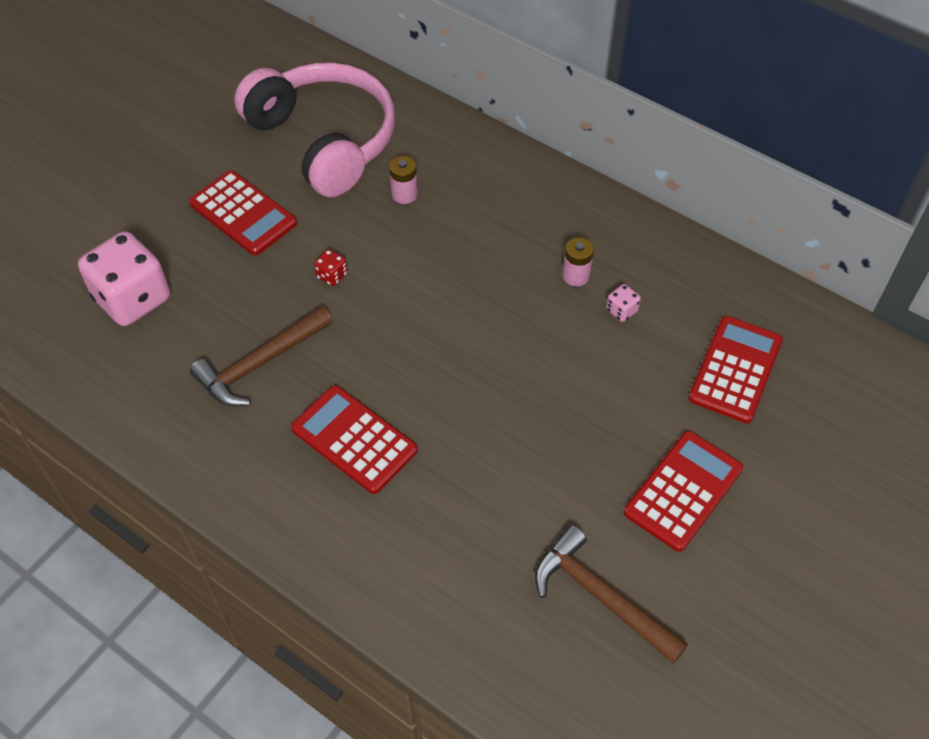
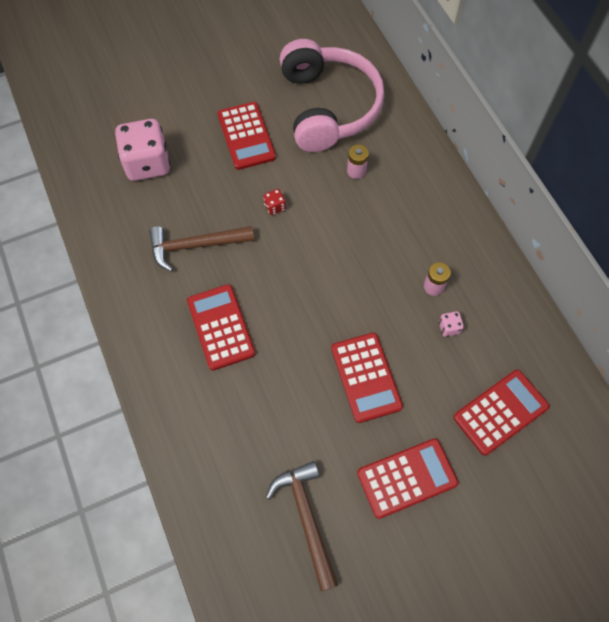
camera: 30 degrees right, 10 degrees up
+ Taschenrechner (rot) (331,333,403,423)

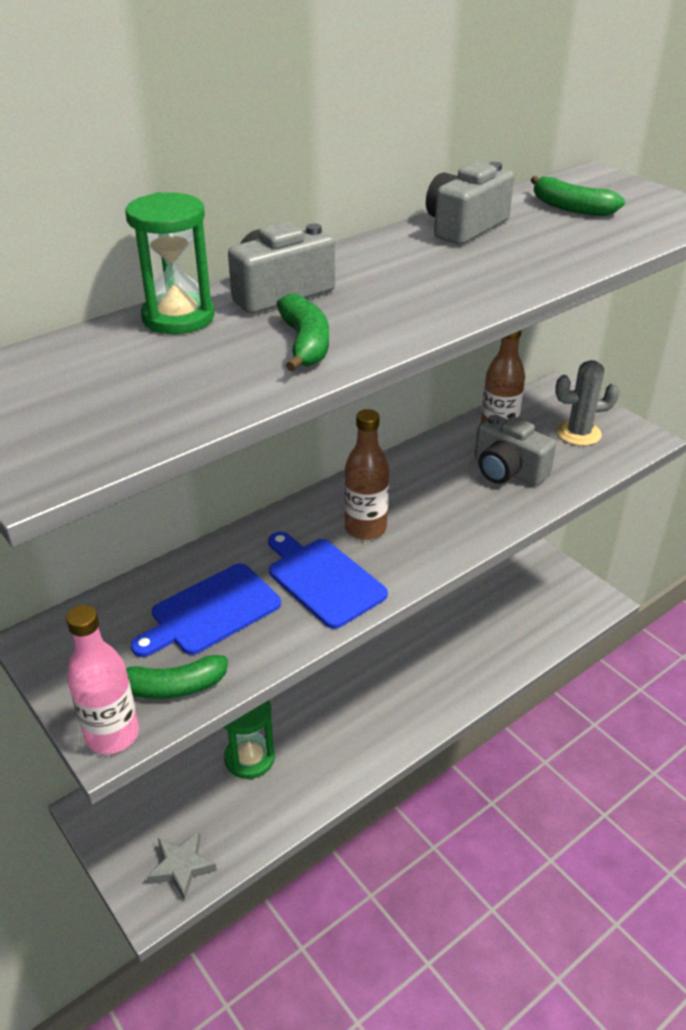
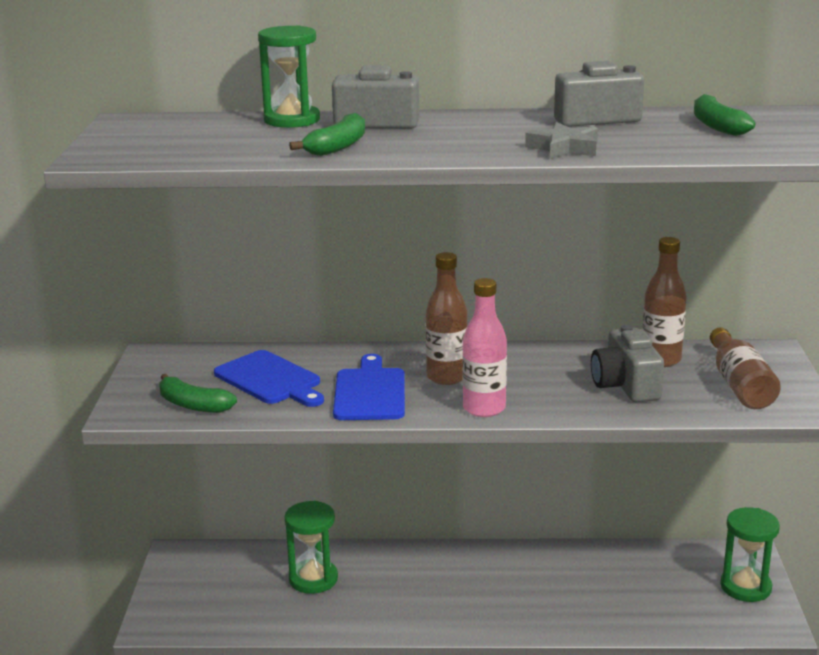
camera: 40 degrees right, 15 degrees down
~ Schneidebrett (blau) (131,563,281,657) = (214,350,324,407) 135 degrees counterclockwise
~ Flasche (rosa) (66,605,139,754) to (462,278,507,417)
~ Stern (grau) (146,831,217,901) to (525,122,598,159)
~ Kaktus (grau) (555,360,620,446) to Flasche (braun) (710,327,781,409)
+ Sanduhr (grün) (720,507,780,602)

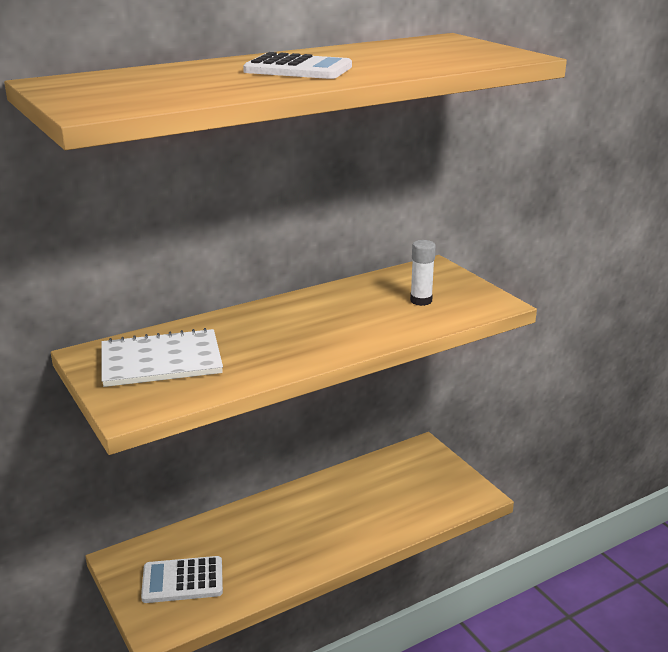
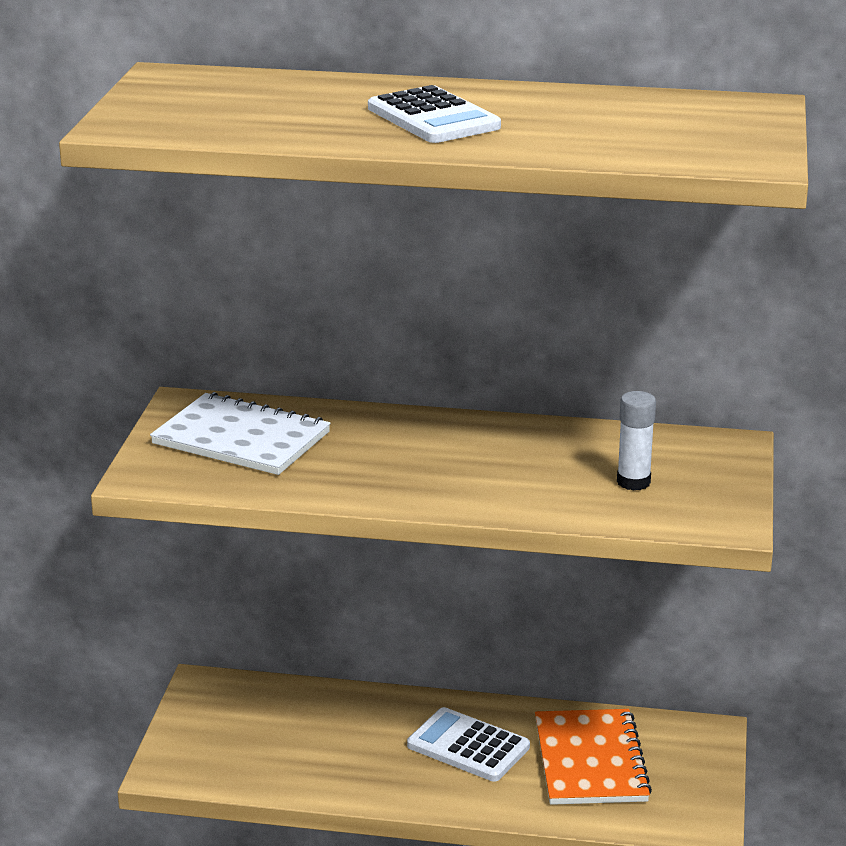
camera: 40 degrees right, 0 degrees up
~ Taschenrechner (weiß) (141,556,223,603) to (407,707,530,782)
+ Notizbuch (orange) (535,709,652,805)

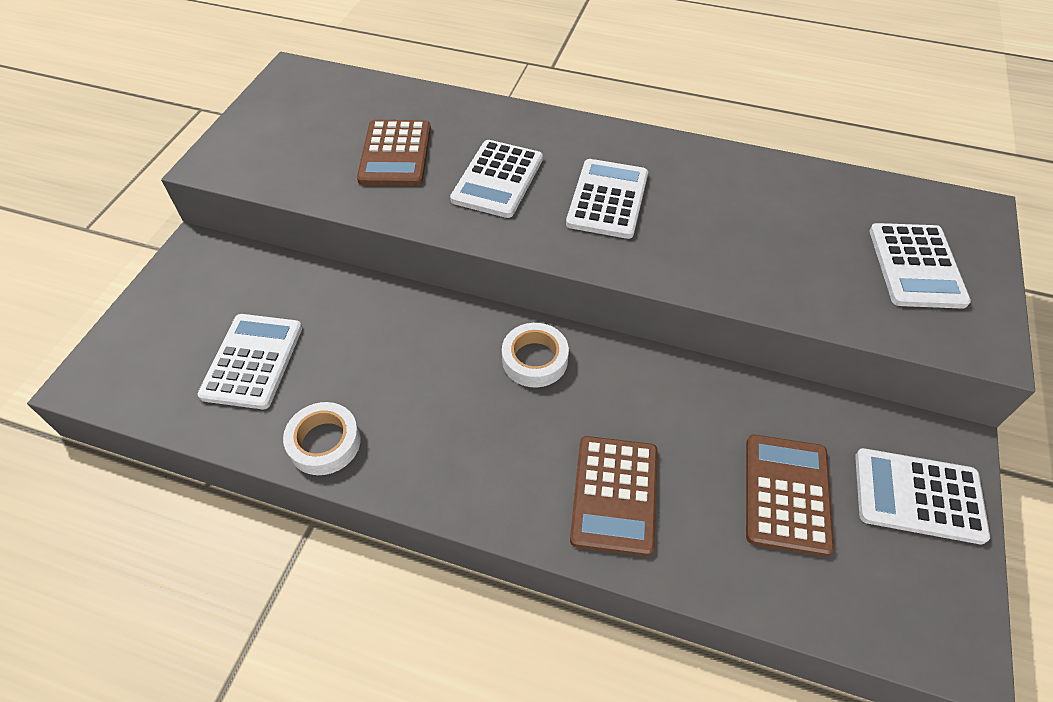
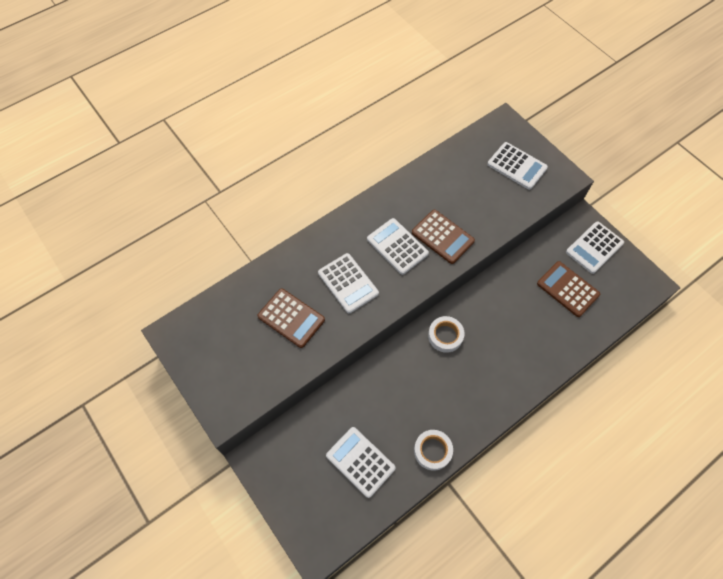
camera: 55 degrees left, 10 degrees up
~ Taschenrechner (braun) (570,436,658,557) to (412,210,475,264)

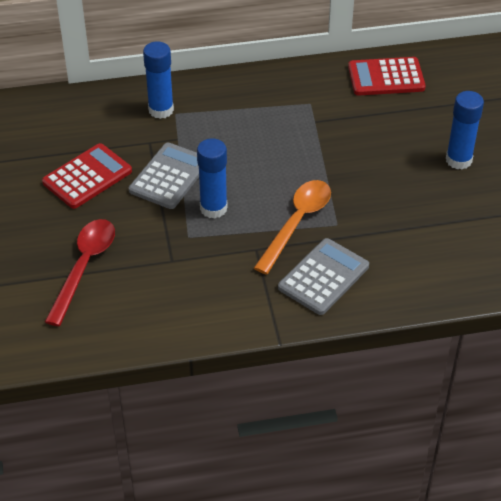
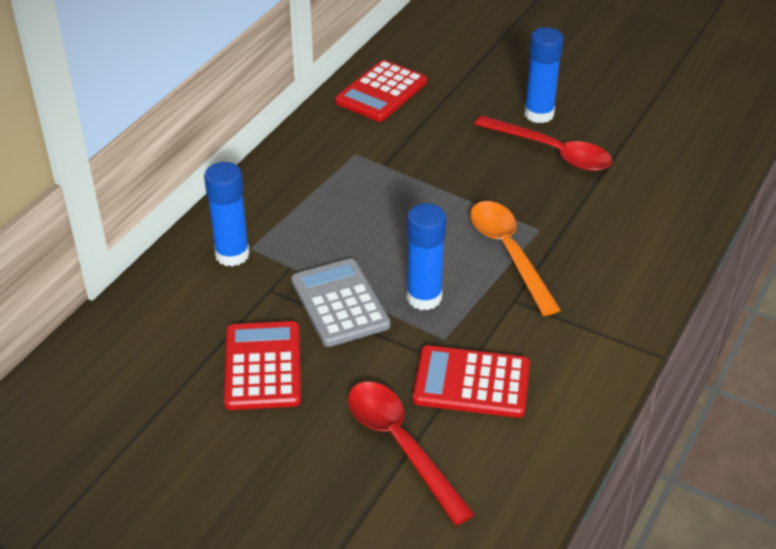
camera: 50 degrees left, 5 degrees down
+ Taschenrechner (rot) (412,345,530,418)
+ Löffel (rot) (474,115,612,171)
- Taschenrechner (grau) (278,238,369,315)

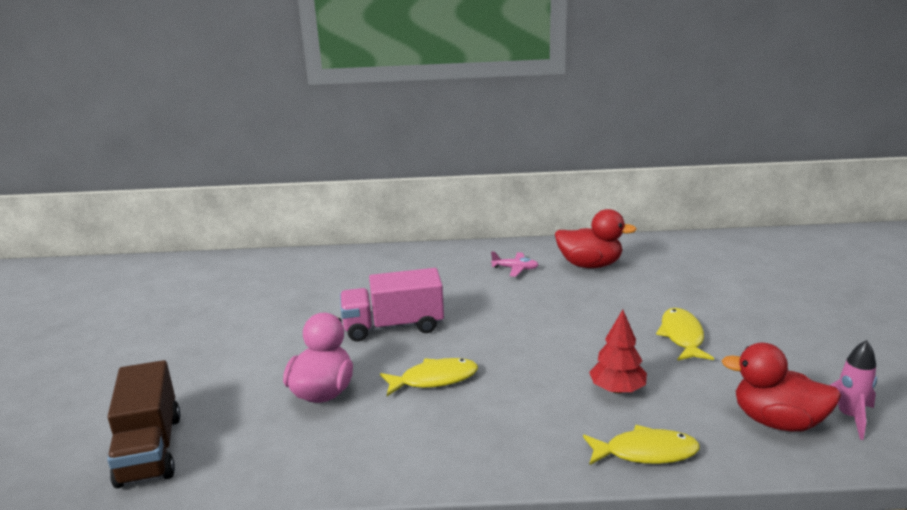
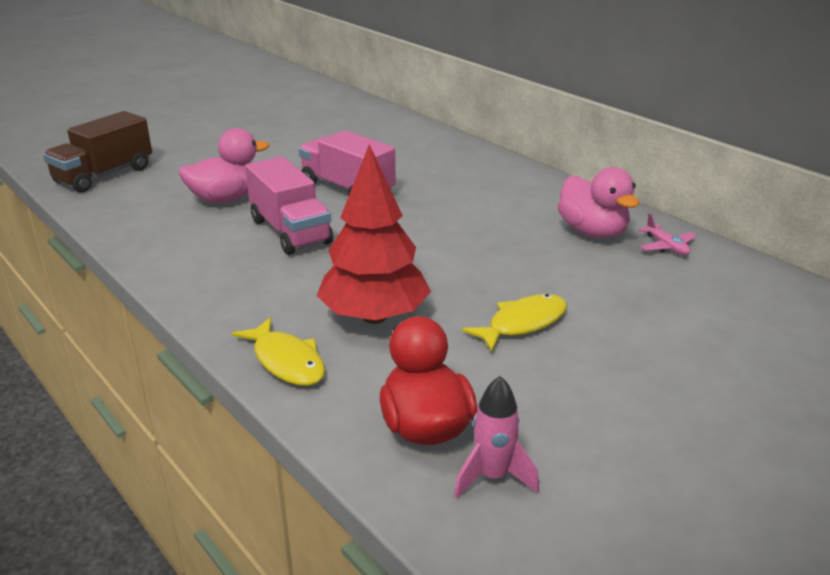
camera: 50 degrees right, 5 degrees up
~ Fisch (gelb) (380,358,478,396) to Lastwagen (rosa) (245,156,333,255)
~ Baum (rot) (589,310,647,394) = (317,144,431,324) x1.71
~ Ente (rot) (555,209,637,268) to Ente (rosa) (557,167,639,238)
~ Flugzeug (rosa) (491,251,539,277) to (638,214,697,255)

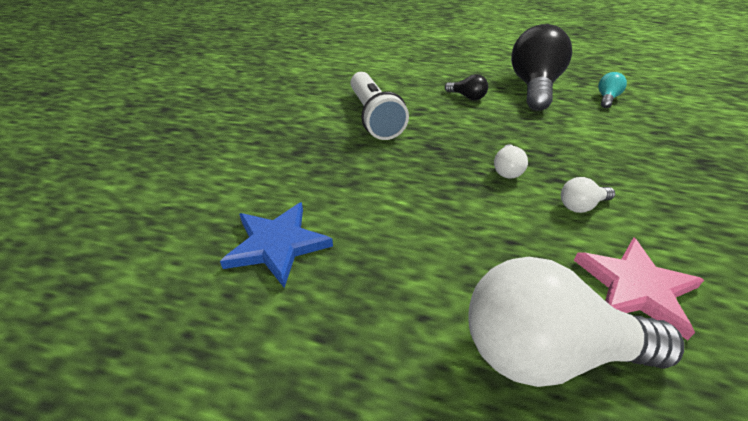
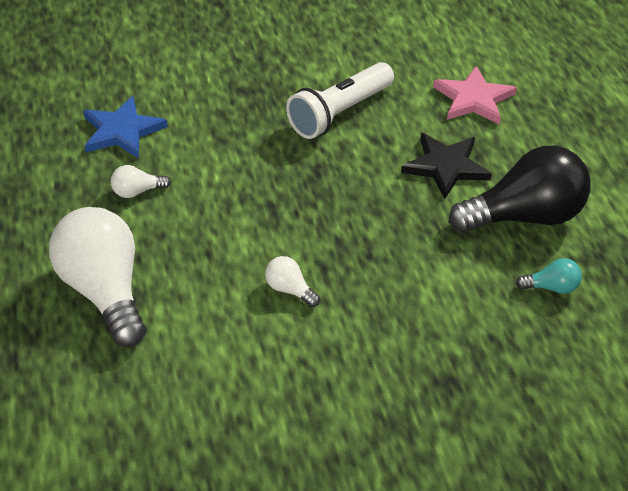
camera: 60 degrees right, 5 degrees up
~ Glühbirne (weiß) (494,144,528,179) to (111,165,171,198)
~ Glühbirne (schwarz) (445,74,488,100) to Stern (schwarz) (401,133,492,199)
~ Stern (rosa) (574,237,704,340) to (433,66,517,125)

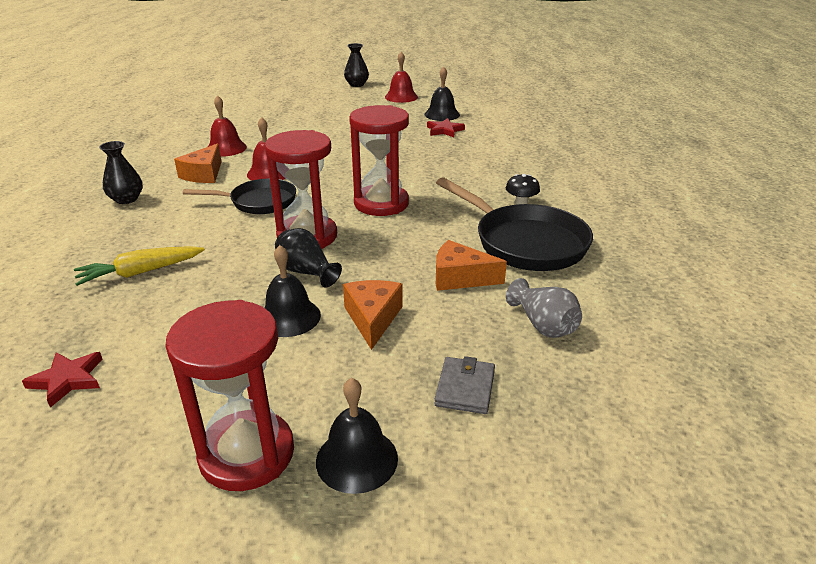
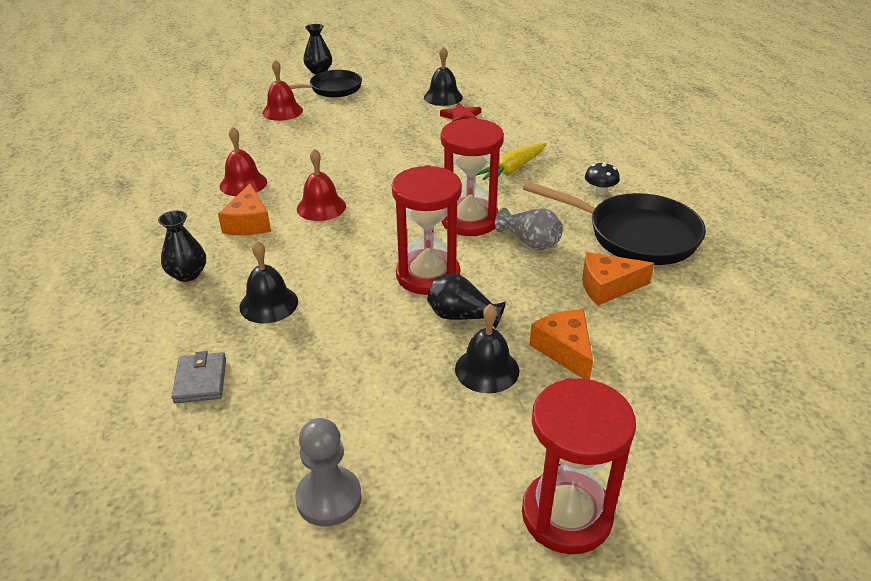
camera: 20 degrees left, 5 degrees up
~ Geldbörse (grau) (434,356,495,414) to (172,351,226,403)
~ Glocke (schwarz) (316,378,398,494) to (239,241,298,323)
~ Glocke (rot) (385,52,418,103) to (262,60,303,121)
~ Pfanne (schwarz) (183,179,296,214) to (288,70,362,98)
~ Stern (rot) (22,352,103,408) to Bauer (grau) (295,418,362,527)
~ Karotte (gelb) (74,246,205,286) to (476,143,547,180)
~ Vase (grau) (506,278,582,338) to (495,208,563,250)

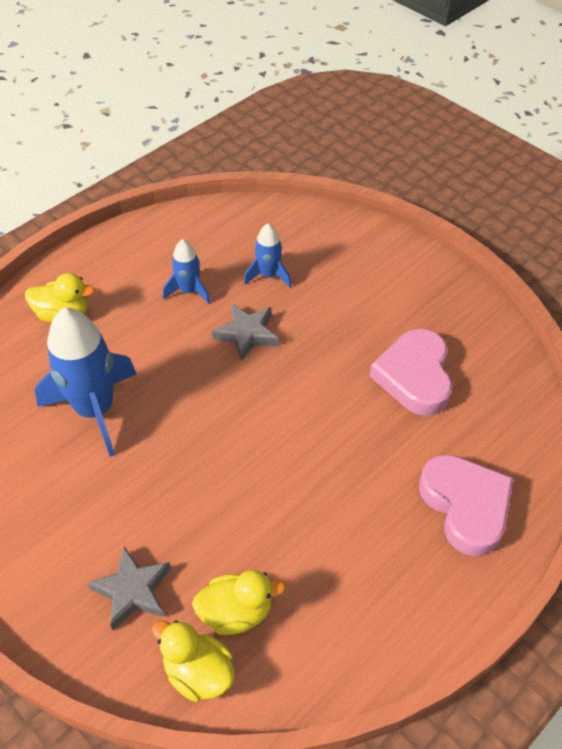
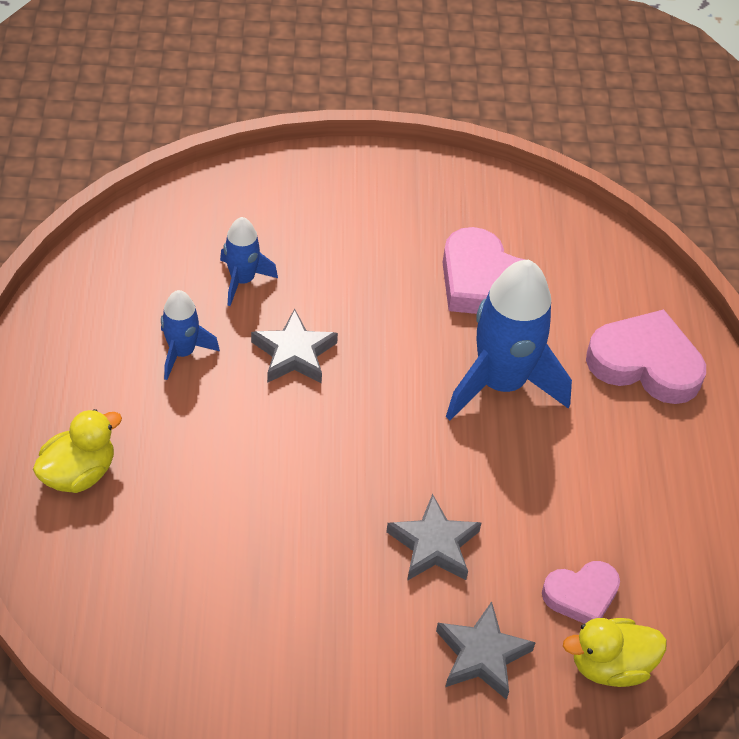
camera: 50 degrees left, 0 degrees up
+ Stern (grau) (386,494,482,581)
~ Rakete (blau) (35,307,137,457) to (446,260,572,420)
~ Ente (gelb) (192,570,286,635) to Herz (rosa) (542,561,620,624)

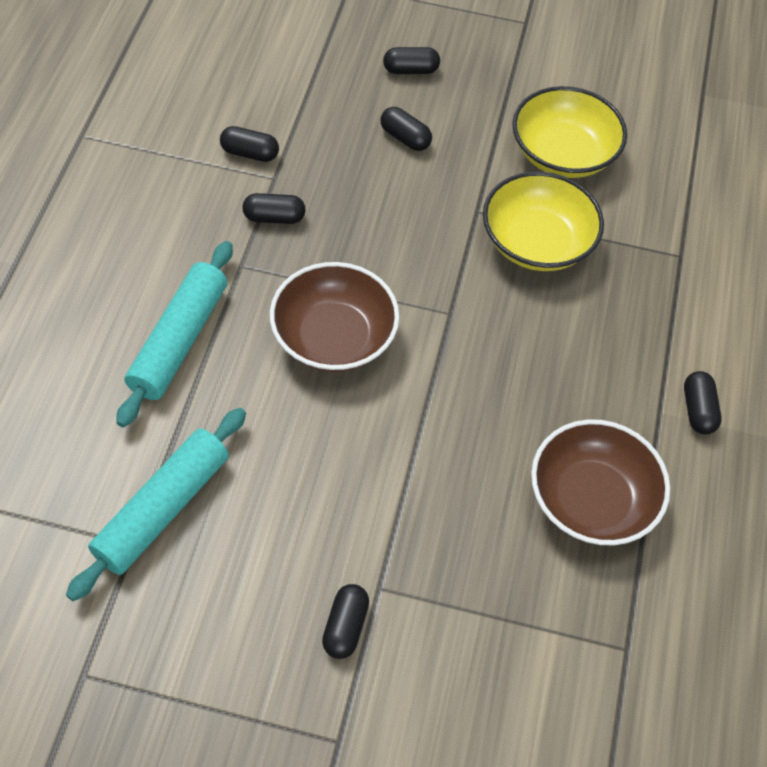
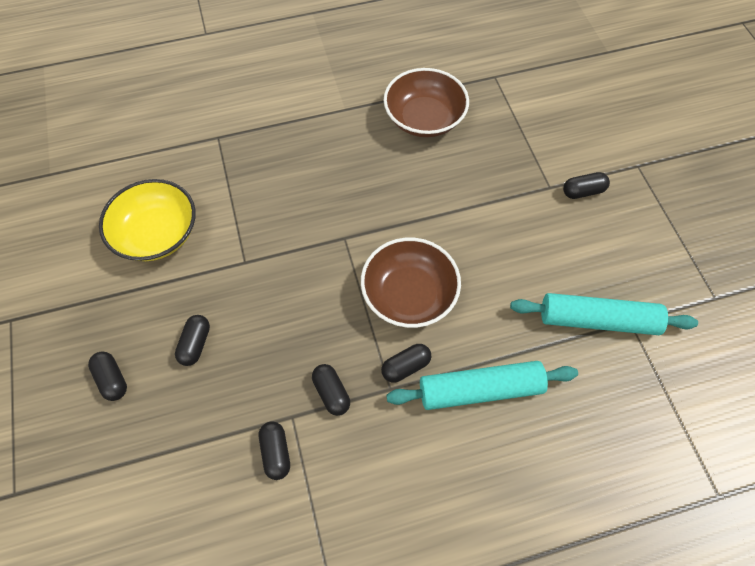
camera: 115 degrees left, 5 degrees up
~ Kapsel (schwarz) (684,371,722,434) to (381,344,431,383)
- Schüssel (gelb) (483,172,604,271)

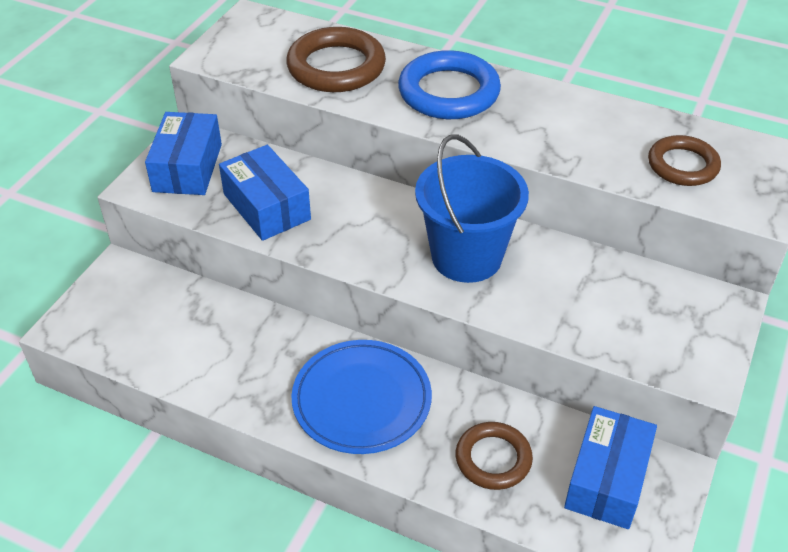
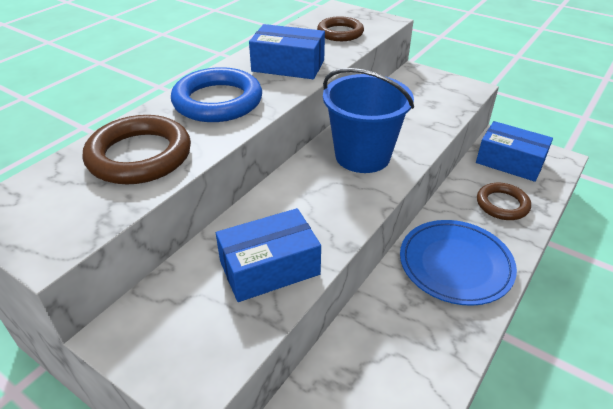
camera: 80 degrees left, 5 degrees down
~ Schachtel (blau) (145,112,222,195) to (249,24,325,79)

